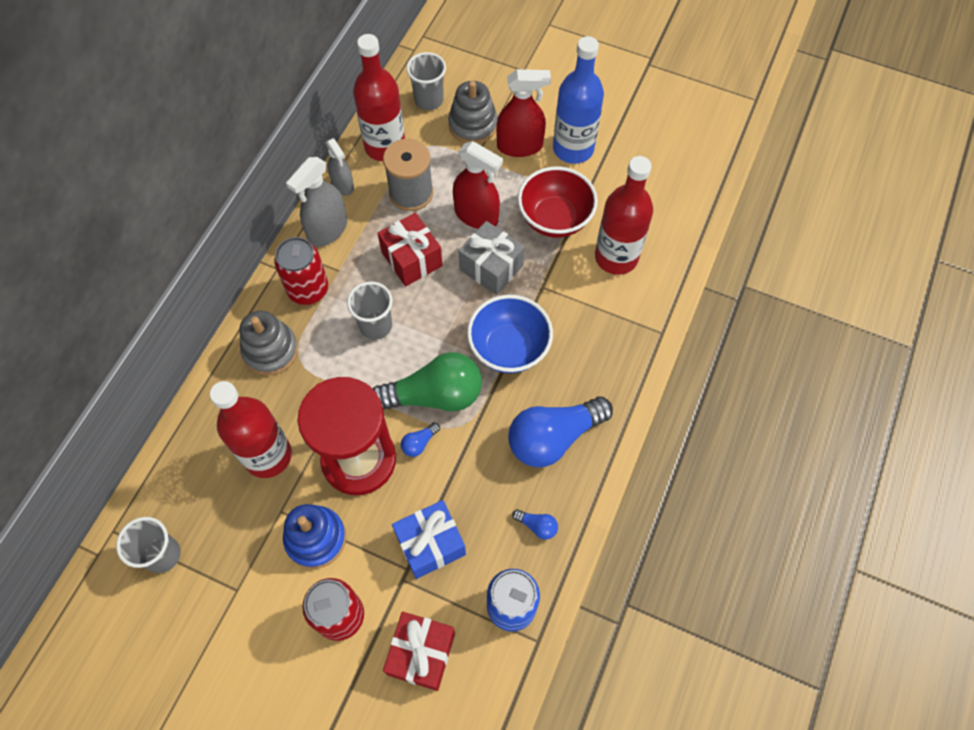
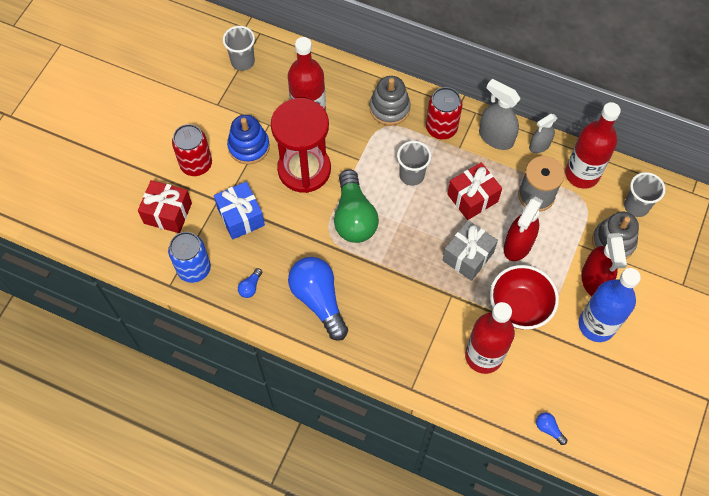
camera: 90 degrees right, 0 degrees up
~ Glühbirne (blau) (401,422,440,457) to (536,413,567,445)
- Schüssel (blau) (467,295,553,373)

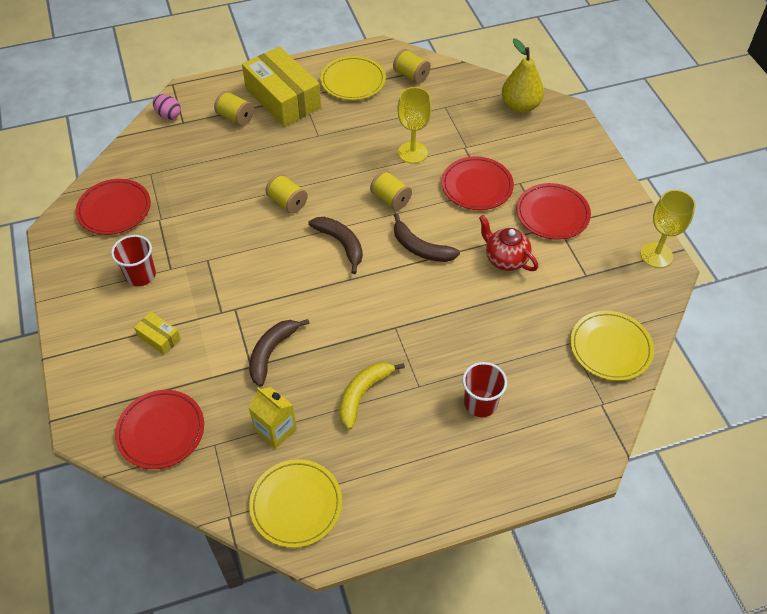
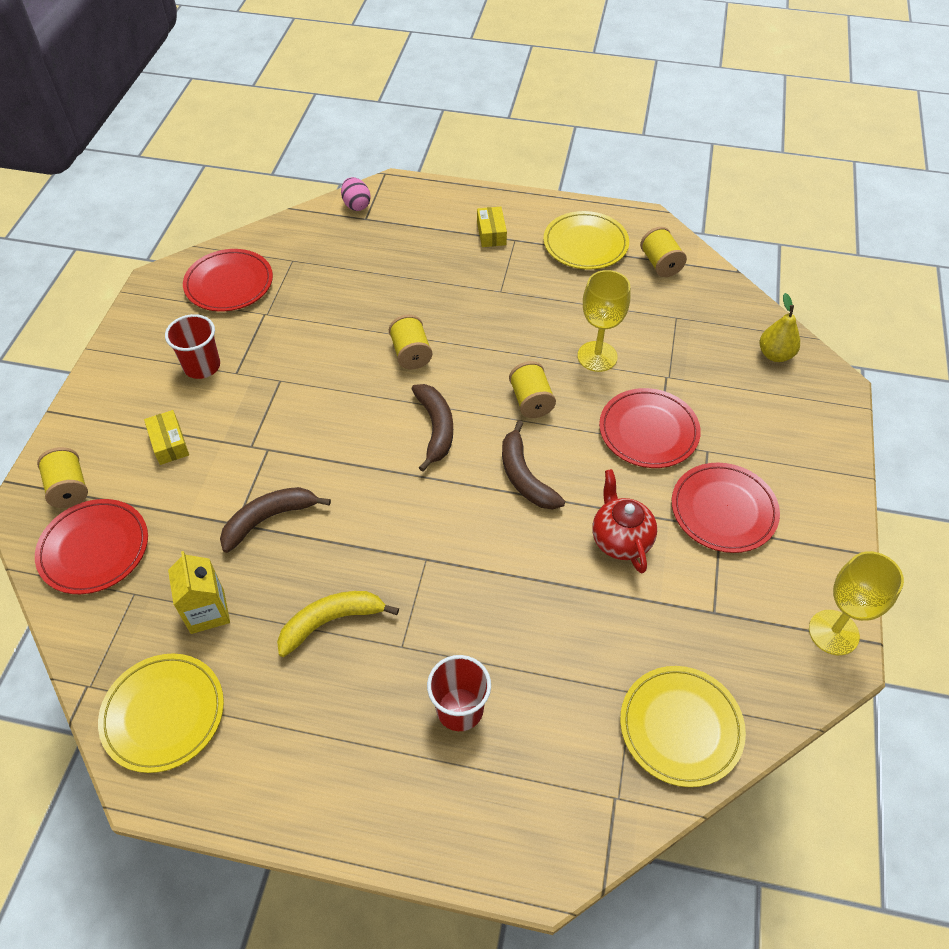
camera: 30 degrees right, 0 degrees up
~ Garnrolle (gelb) (214,91,254,126) to (37,447,88,508)
~ Schachtel (gelb) (242,46,321,127) = (477,207,507,247) x0.43
~ Birne (gelb) (502,38,544,113) = (760,293,800,362) x0.67

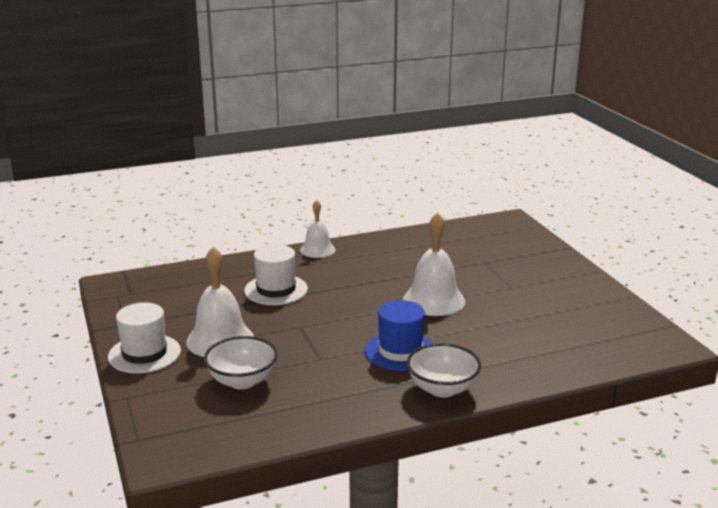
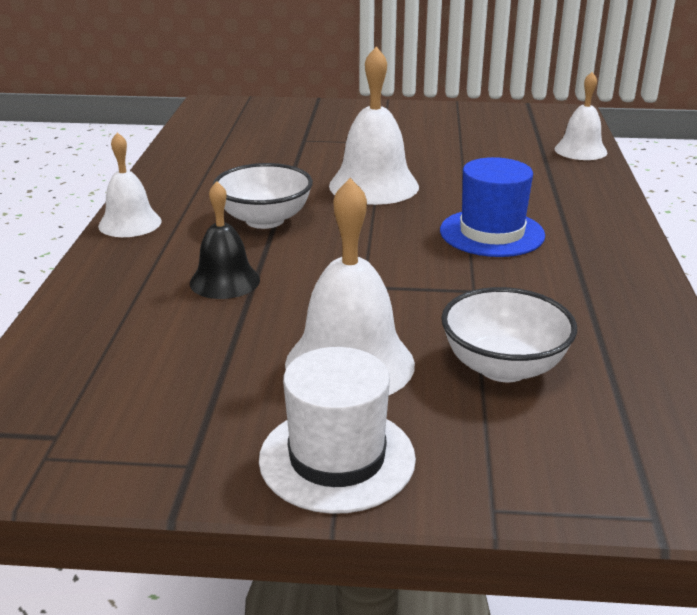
camera: 65 degrees left, 5 degrees up
~ Hut (weiß) (244,244,308,305) to Glocke (schwarz) (190,181,260,299)
~ Schüssel (weiß) (407,343,481,398) to (213,163,313,229)
+ Glocke (weiß) (554,72,607,160)

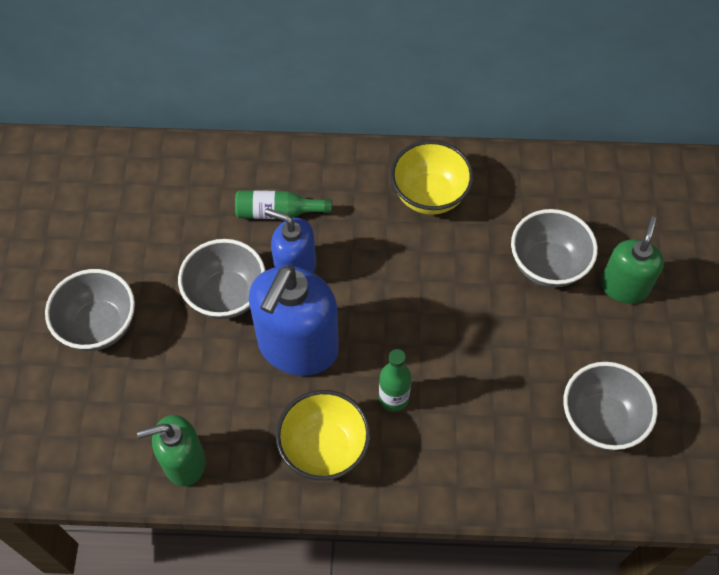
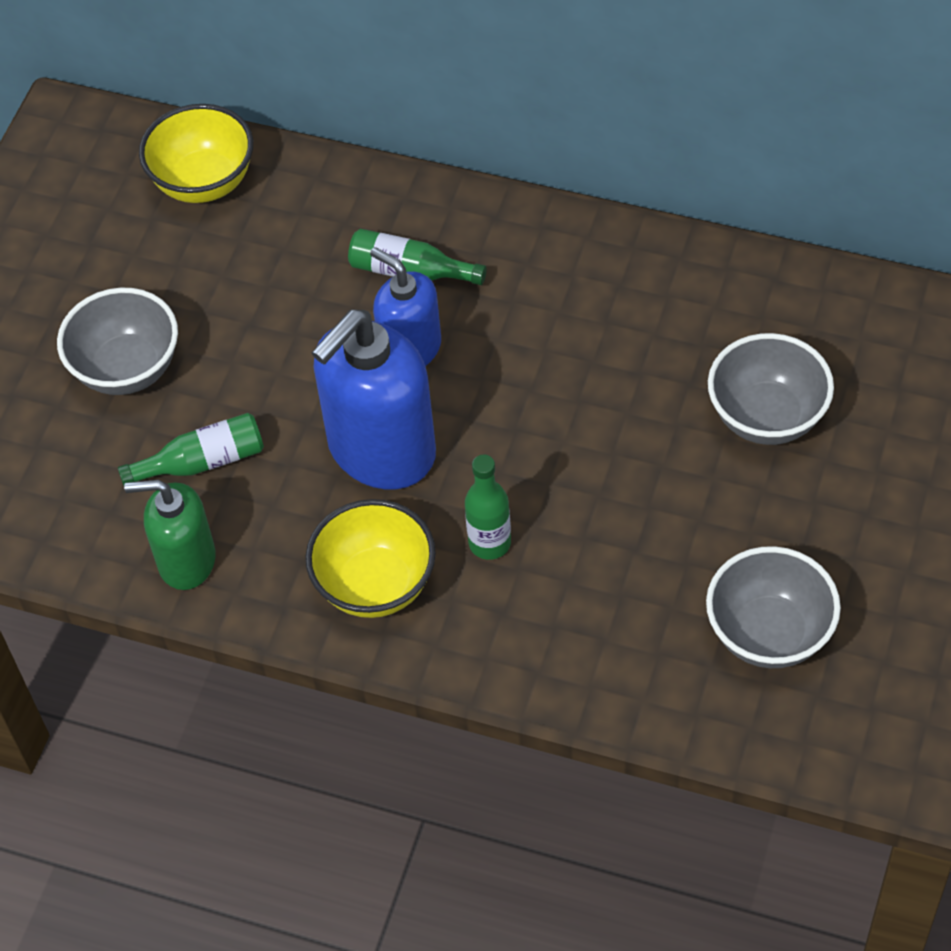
camera: 20 degrees right, 5 degrees down
+ Flasche (grün) (118,413,264,486)
~ Schüssel (gelb) (391,140,474,215) to (139,104,253,203)
- Schüssel (grau) (178,239,266,319)
- Seifenspender (grün) (601,216,664,304)

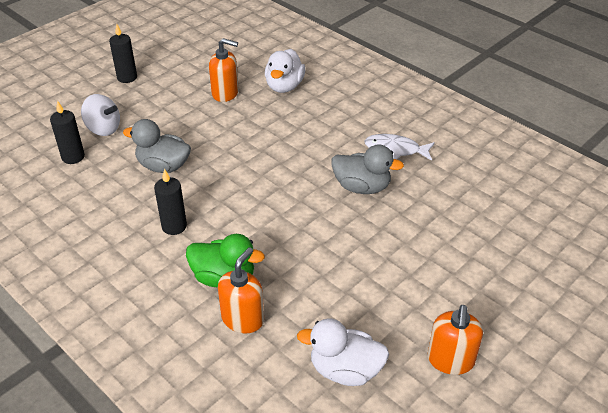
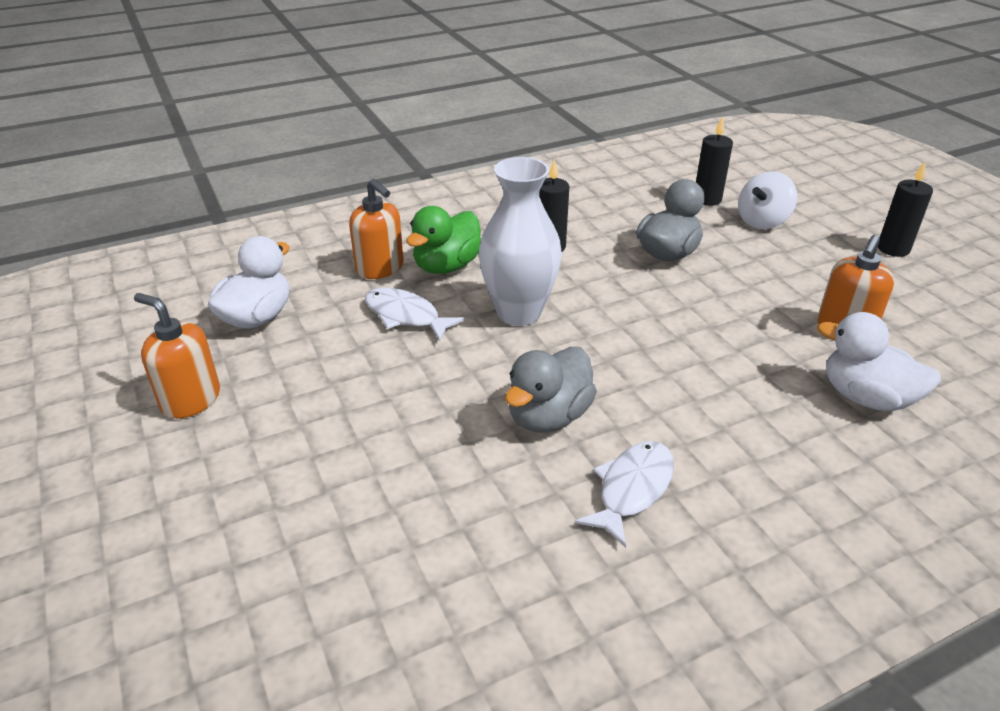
camera: 110 degrees right, 5 degrees down
+ Fisch (weiß) (365,288,465,342)
+ Vase (weiß) (479,157,562,326)

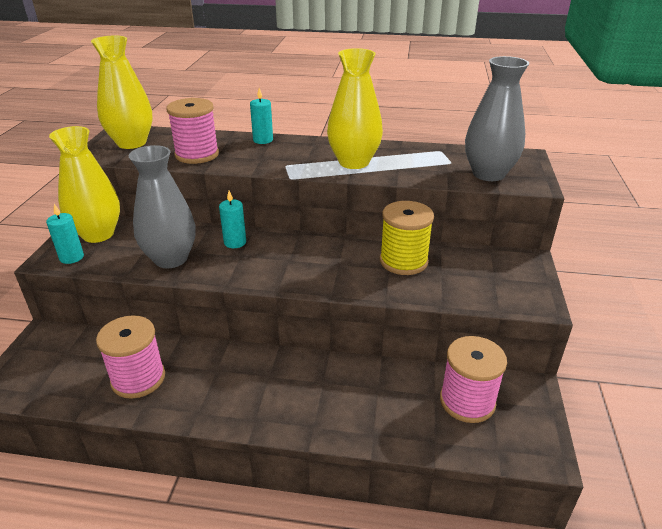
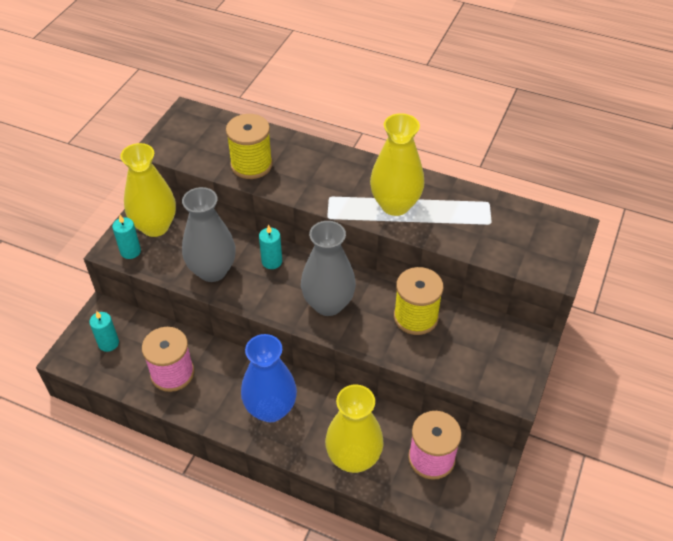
camera: 15 degrees right, 15 degrees up
~ Kerze (türkis) (250,88,273,144) to (89,311,119,352)
~ Garnrolle (rosa) (167,98,219,164) to Garnrolle (gelb) (226,114,273,179)
+ Vase (blau) (241,334,297,422)
~ Vase (grau) (465,56,529,181) to (301,221,356,316)
~ Vase (gelb) (91,35,153,149) to (325,384,384,473)

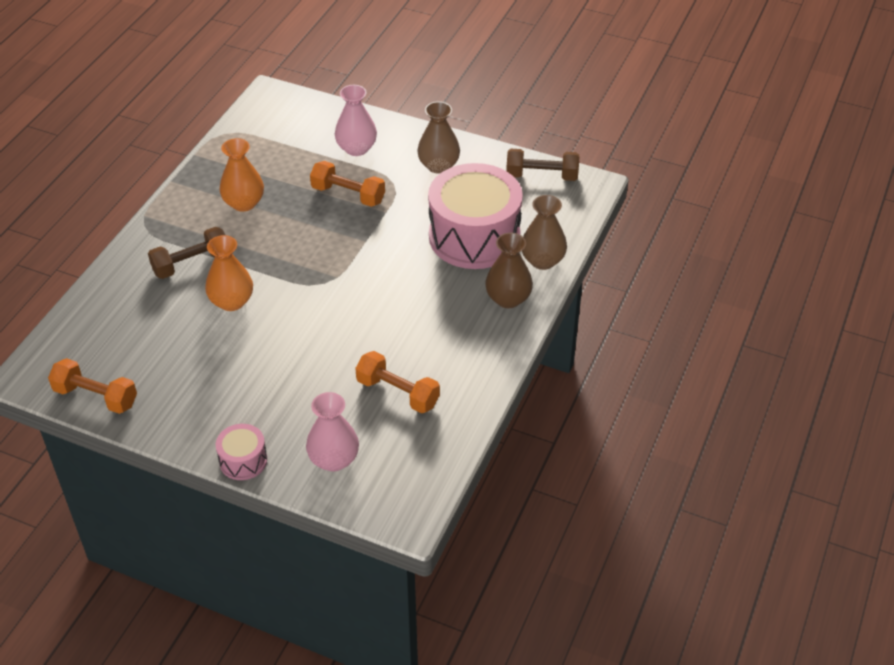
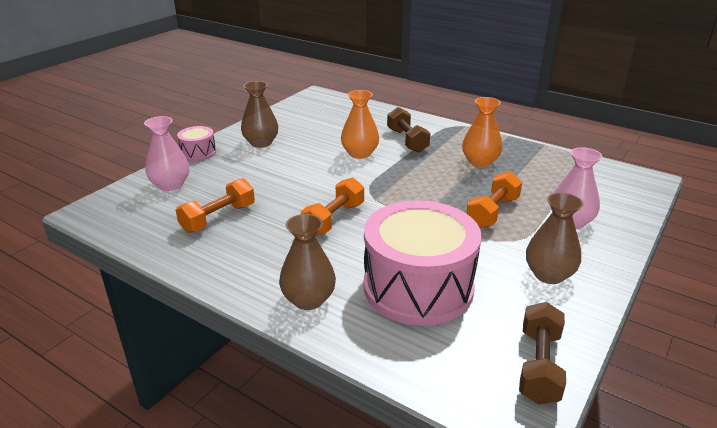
camera: 100 degrees right, 15 degrees down
~ Vase (braun) (522,195,567,270) to (241,81,278,148)
~ Hantel (orange) (48,358,137,414) to (301,177,364,236)

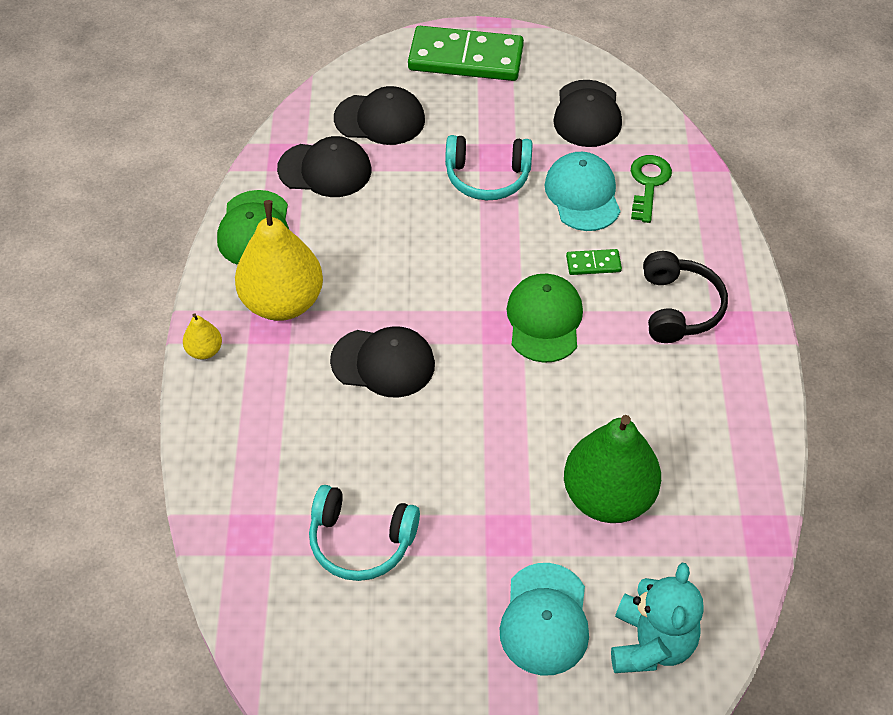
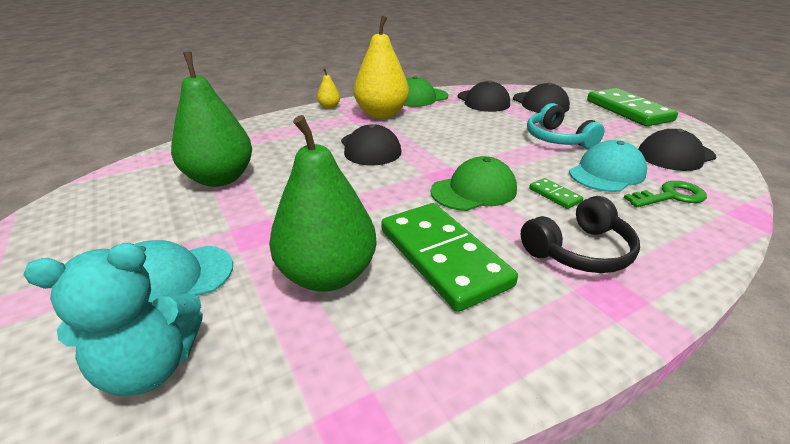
camera: 60 degrees right, 20 degrees down
~ Kopfhörer (türkis) (309,485,420,581) to Birne (grün) (171,52,252,187)
+ Dominostein (grün) (381,203,518,312)

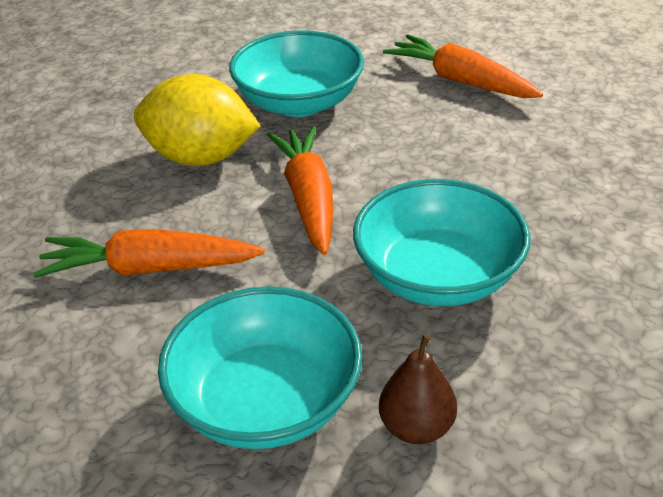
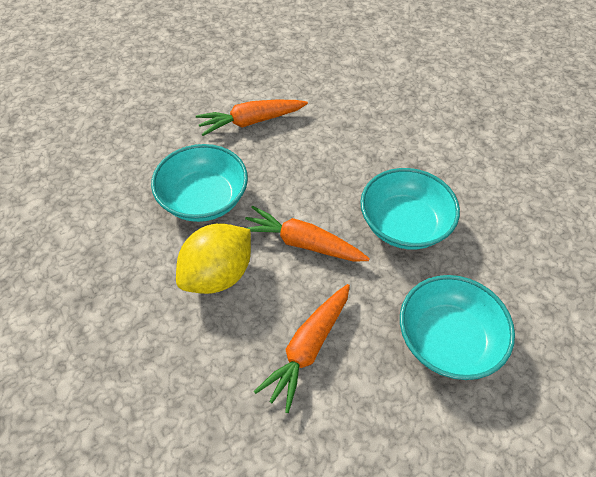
camera: 60 degrees left, 15 degrees up
- Birne (braun) (379,334,457,444)

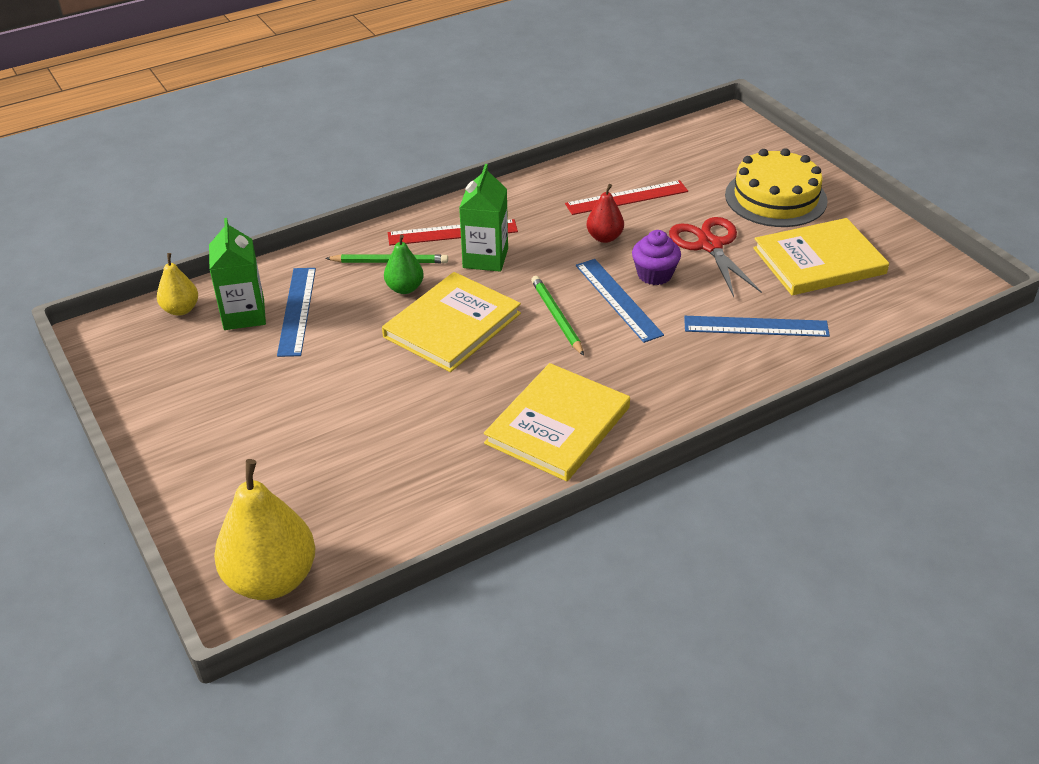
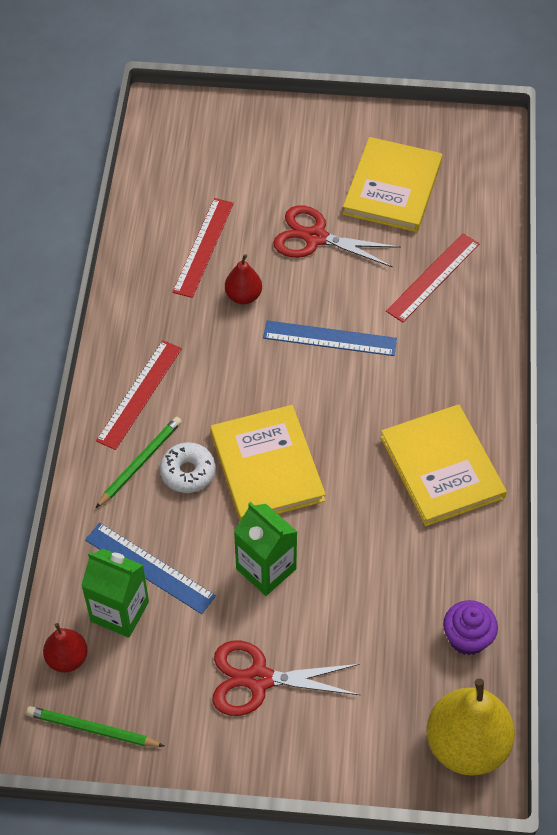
camera: 55 degrees left, 15 degrees up
~ Bleistift (grün) (531,276,584,356) to (26,706,164,747)
~ Birne (gelb) (157,253,198,316) to Birne (rot) (43,623,87,672)
~ Birne (grün) (384,235,424,294) to Donut (weiß) (160,442,216,493)
+ Schere (rot) (213,641,360,716)
~ Getränkekarton (grün) (459,164,508,272) to (234,502,297,596)
~ Lineal (blau) (684,316,830,337) to Lineal (rot) (386,233,480,322)
~ Muffin (lila) (632,230,681,285) to (443,600,498,655)
- Kuchen (gelb) (725,148,828,227)

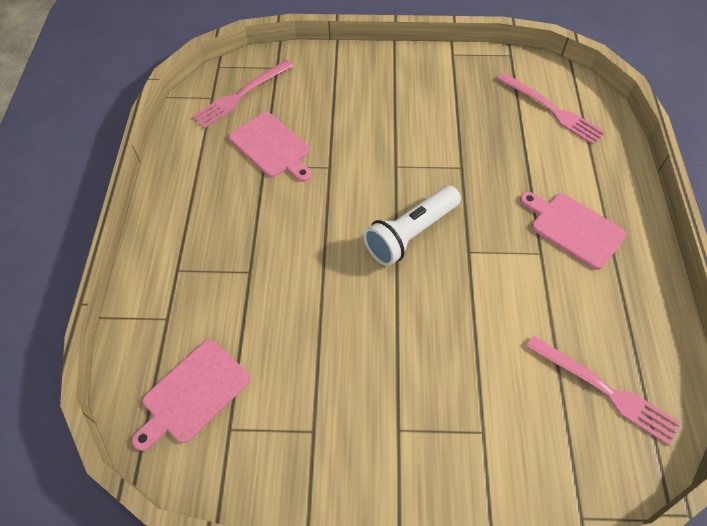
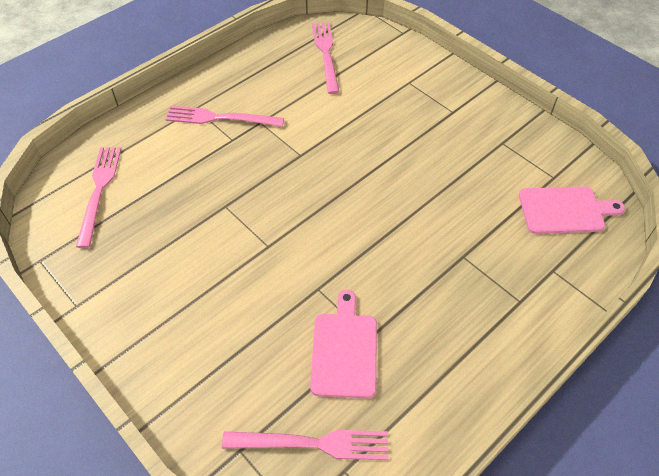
camera: 135 degrees left, 5 degrees down
~ Schneidebrett (rosa) (520,192,626,270) to Gabel (rosa) (166,106,284,127)
- Taschenlampe (weiß) (363,185,461,266)

